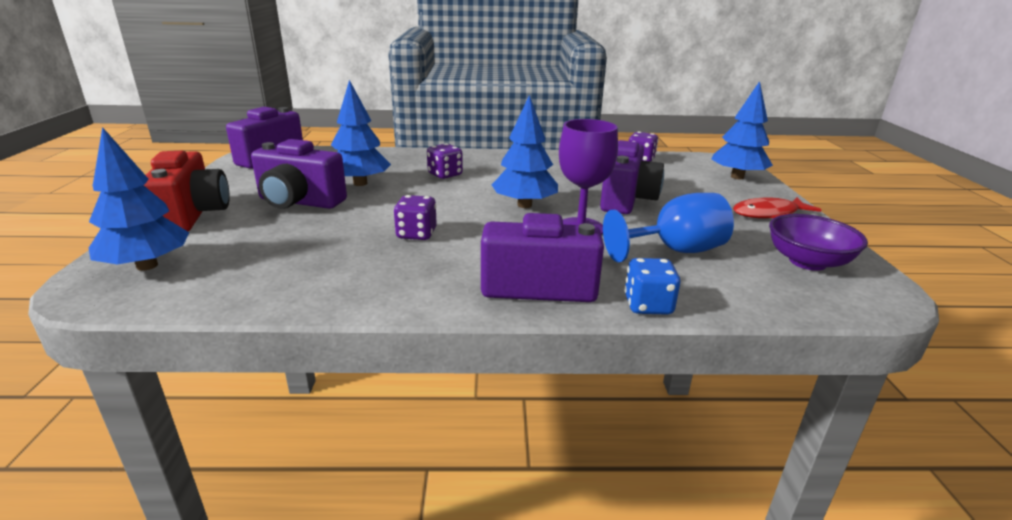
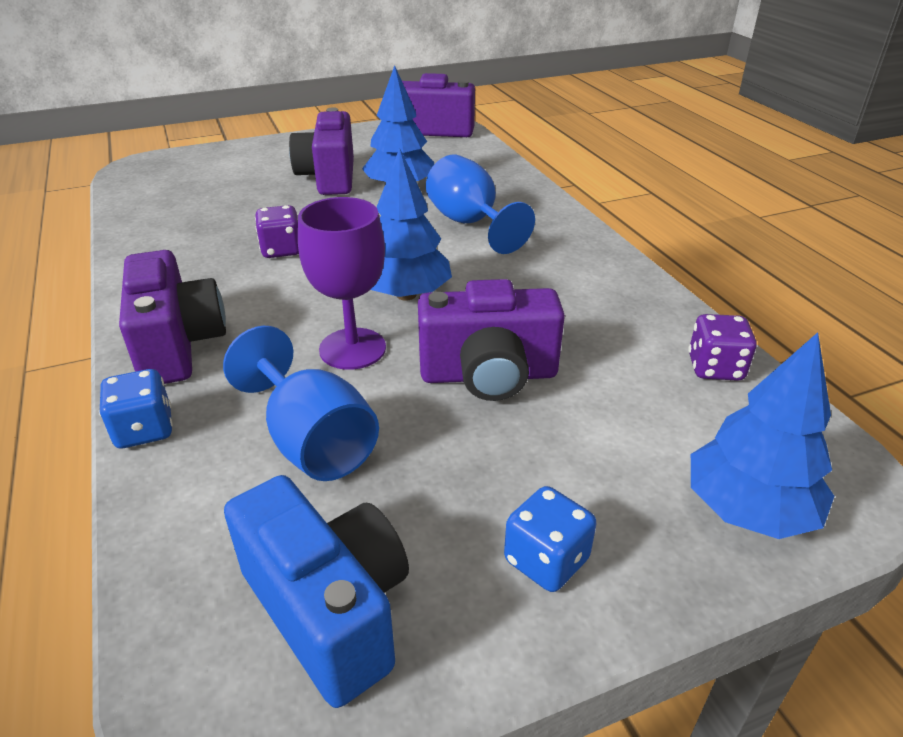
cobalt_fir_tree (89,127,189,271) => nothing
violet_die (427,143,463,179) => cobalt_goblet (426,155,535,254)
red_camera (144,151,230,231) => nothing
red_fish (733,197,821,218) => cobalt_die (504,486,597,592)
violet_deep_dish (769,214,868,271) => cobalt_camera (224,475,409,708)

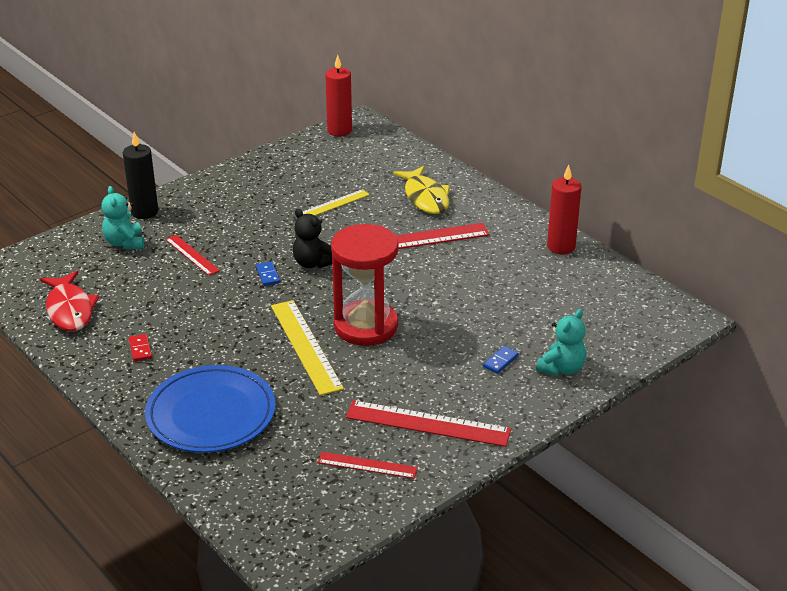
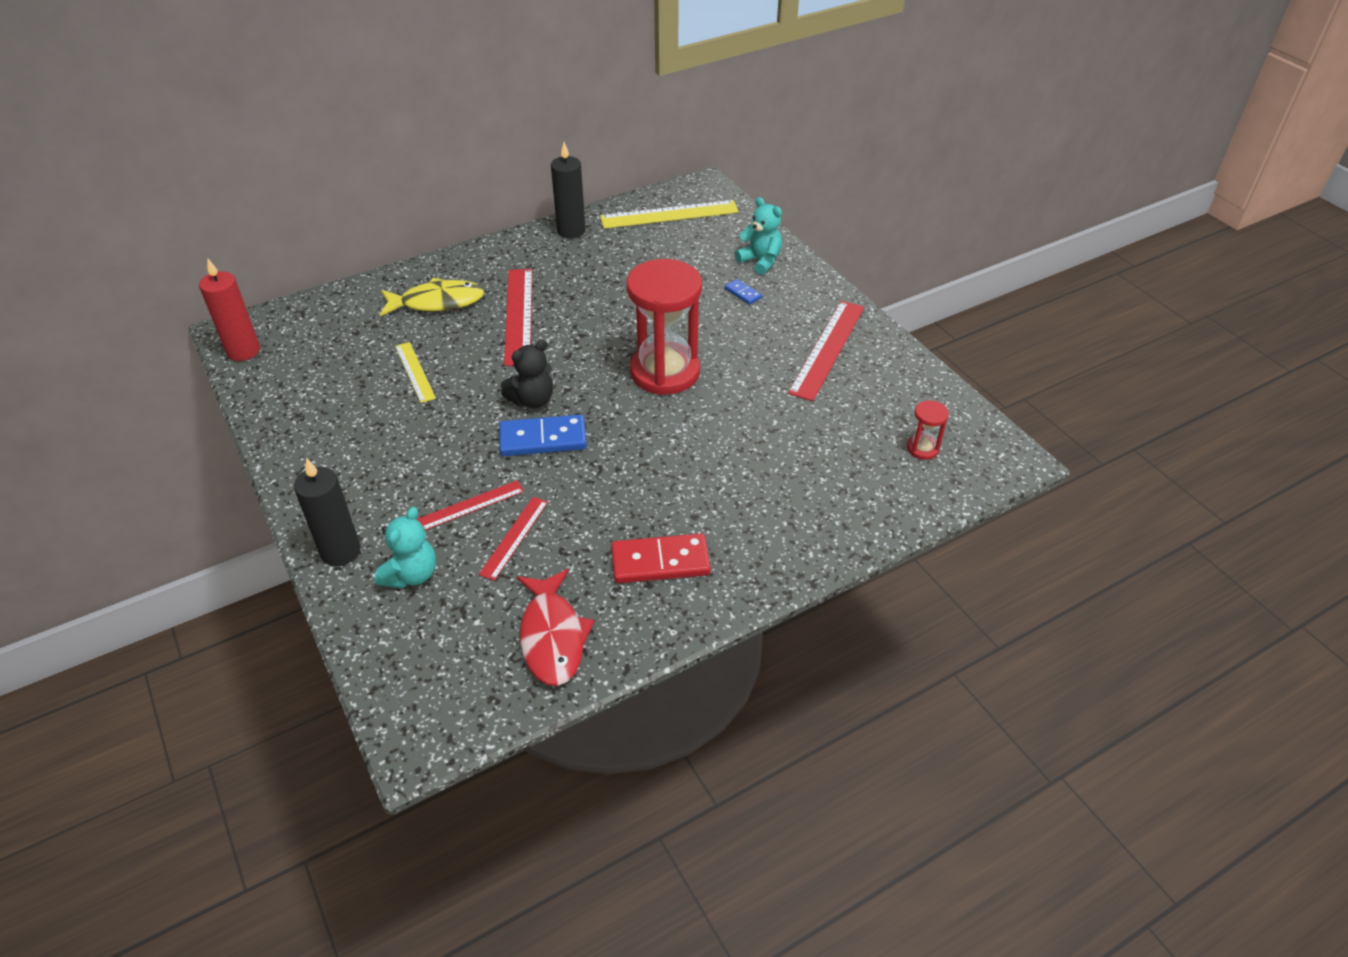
red_pillar_candle (547,165,582,254) => jet-black_pillar_candle (551,142,586,238)
turquoise_stuffed_bear (101,186,144,249) => turquoise_stuffed_bear (374,507,436,588), 60 degrees counterclockwise
cobalt_domino_piece (256,262,280,286) => cobalt_domino_piece (499,414,587,456), x2.02
red_fish (40,271,99,331) => red_fish (517,569,594,686), 90 degrees clockwise
golden_measuring_stick (271,300,344,396) => golden_measuring_stick (600,200,739,229), moved
red_domino_piece (129,334,152,362) => red_domino_piece (611,533,711,583), x2.02
cobalt_plate (145,365,276,453) => nothing
red_measuring_stick (318,452,418,479) => red_measuring_stick (479,497,548,581), moved
nothing => red_hourglass (907,400,949,460)

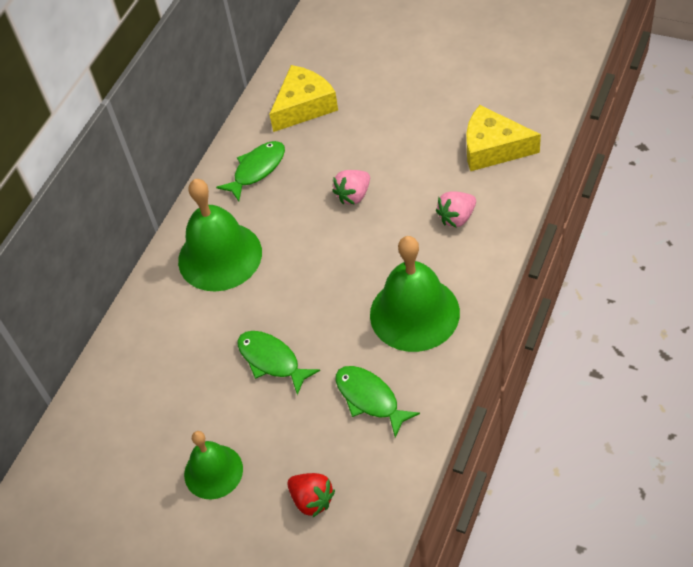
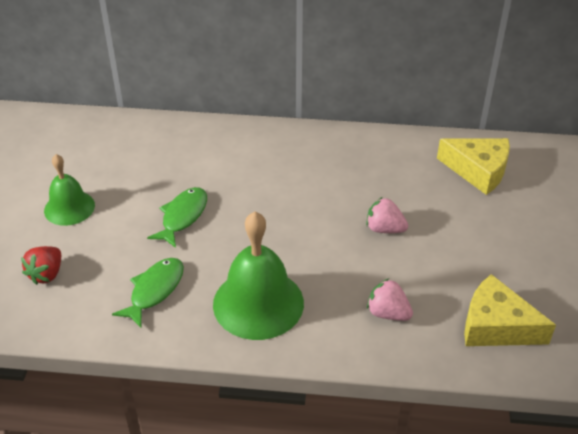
golden_cheese (466,105,541,171) => golden_cheese (464,274,556,346), 60 degrees counterclockwise
green_fish (216,141,285,201) => nothing
green_school_bell (178,179,262,291) => nothing

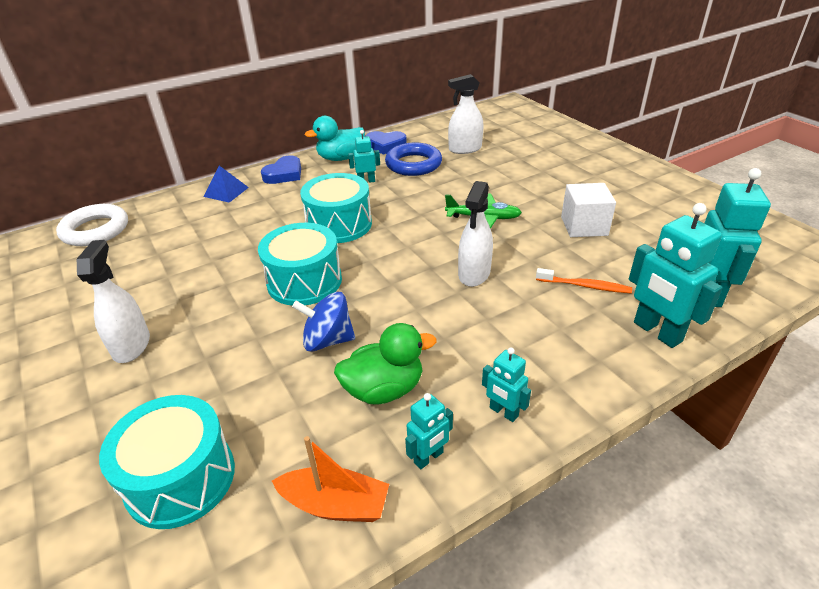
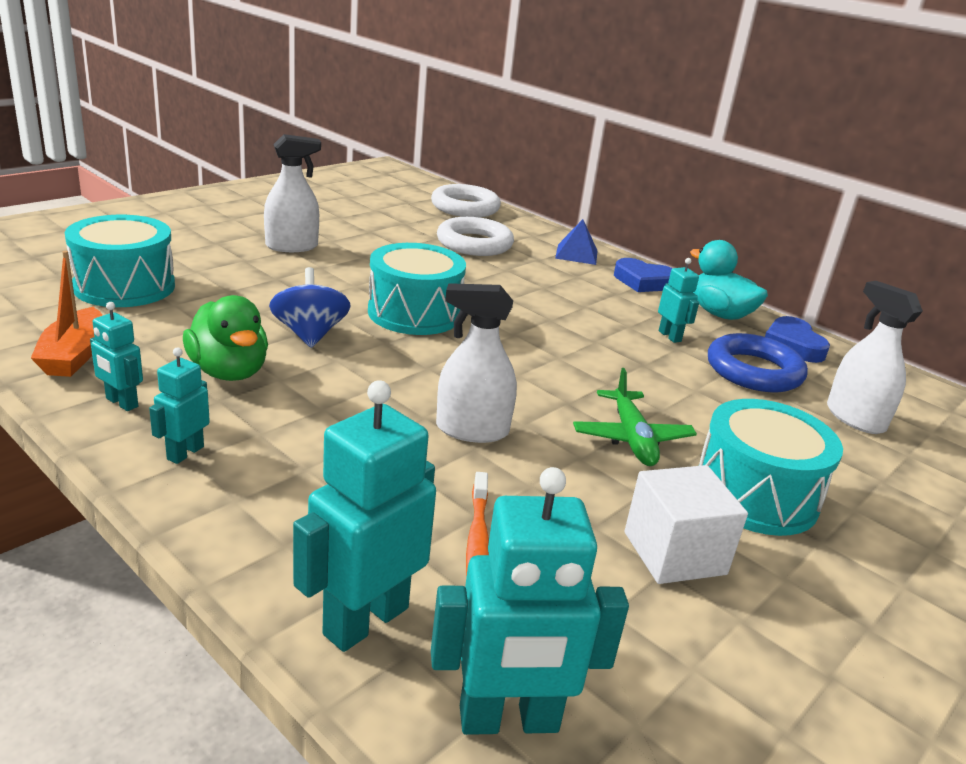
turquoise_snare_drum (300,173,372,243) => turquoise_snare_drum (698,399,843,536), moved
nothing => pure_white_hoop (437,217,514,256)

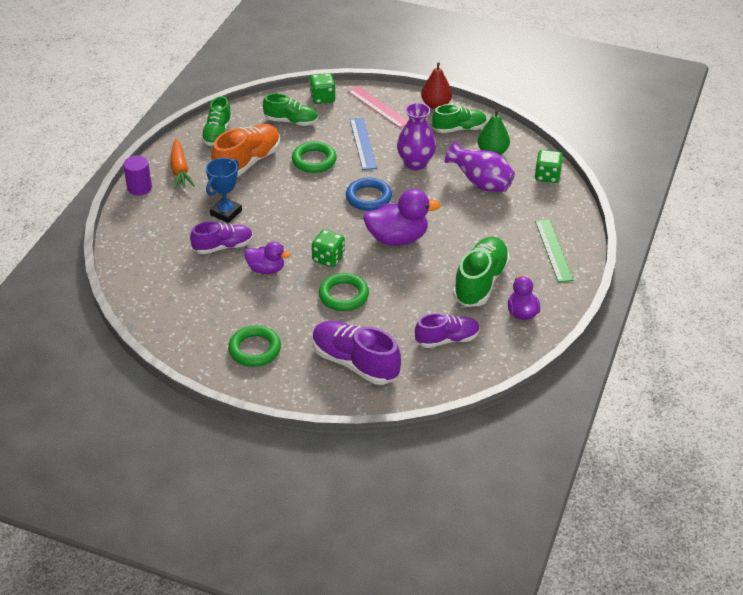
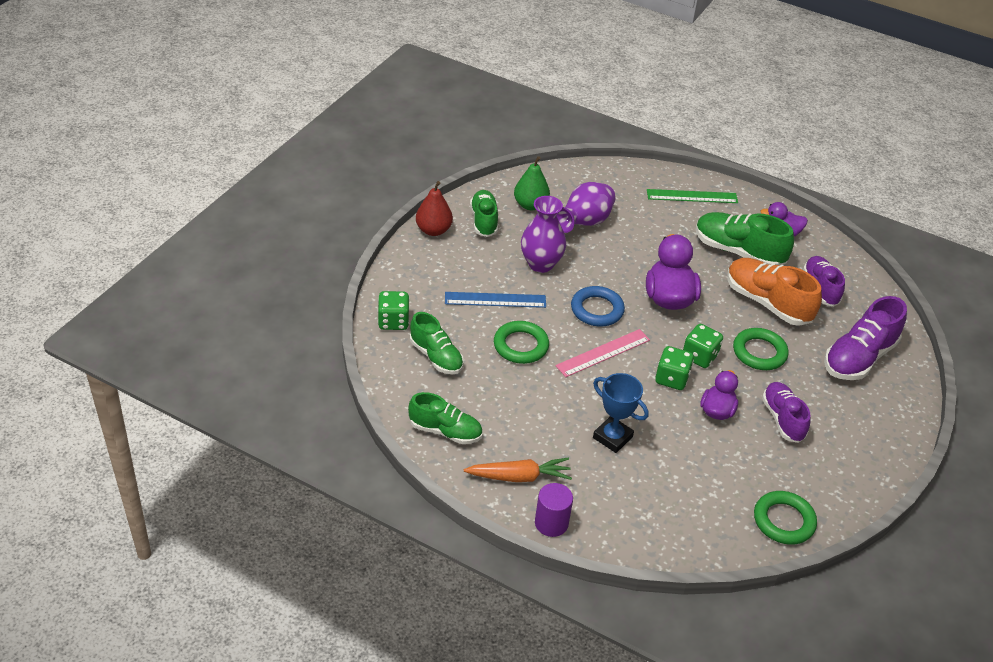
pink_measuring_stick (348,86,408,128) => pink_measuring_stick (555,329,650,377), moved
green_shoe (263,93,318,126) => green_shoe (410,312,464,374), 120 degrees clockwise
orange-coloured_shoe (211,124,280,177) => orange-coloured_shoe (727,258,822,326), moved
green_die (535,150,563,183) => green_die (655,346,694,390), moved
violet_shoe (190,221,253,254) => violet_shoe (762,382,811,443), moved
green_hoop (228,326,281,367) => green_hoop (754,491,817,545), moved

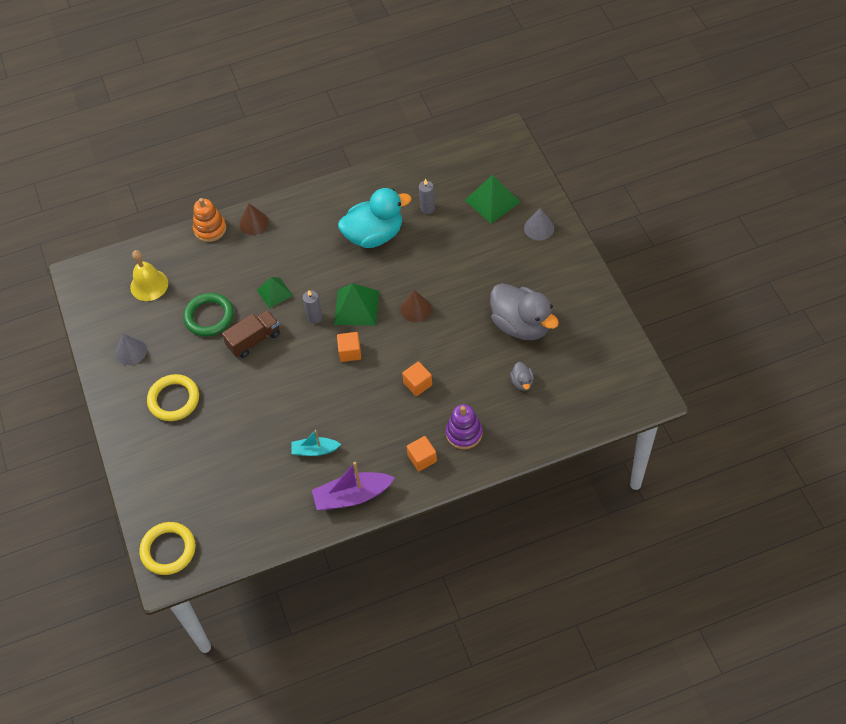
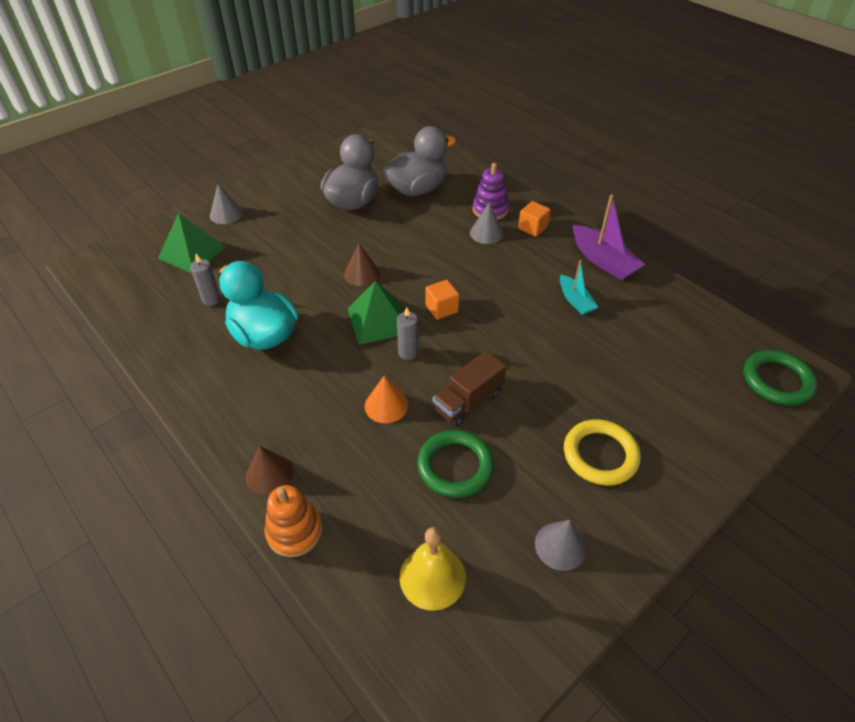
green_solid_pyramid (257,277,293,308) => orange-coloured_cone_shape (365,376,408,423)
russet_lorry (222,310,280,358) => russet_lorry (433,351,506,427), 75 degrees counterclockwise
orange-coloured_block (402,361,432,396) => nothing
grey_toy_duck (510,362,534,391) => grey_toy_duck (382,126,456,196), x2.36
golden_hoop (139,522,196,575) => green_hoop (743,350,818,406)
nothing => grey_cone_shape (470,203,504,244)

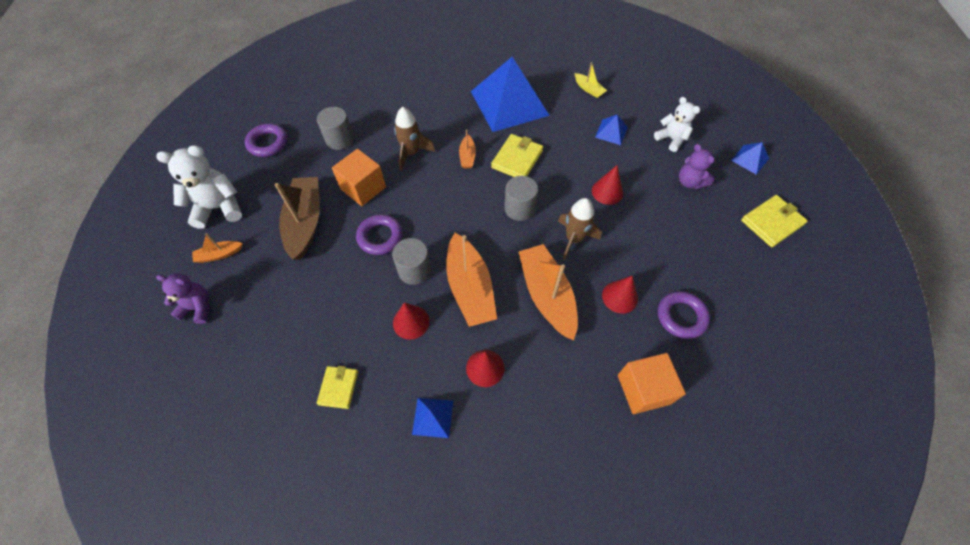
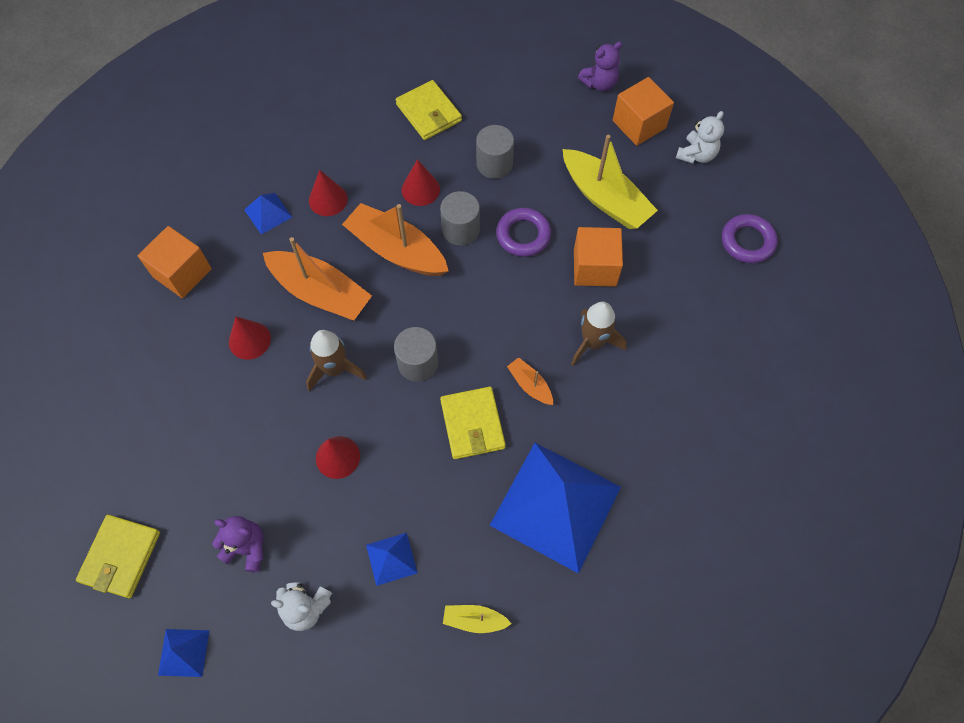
grey_cylinder (317,107,354,150) => grey_cylinder (476,125,514,179), moved
pure_white_stuffed_bear (156,145,242,229) => pure_white_stuffed_bear (676,111,724,164), x0.64
russet_boat (275,177,320,260) => golden_boat (563,135,658,229)
orange-coloured_boat (192,233,243,263) => orange-coloured_block (613,77,674,146)
violet_hoop (658,291,710,339) => nothing
golden_billfold (317,366,358,409) => golden_billfold (396,80,462,140), x1.51
cobalt_solid_pyramid (412,398,453,438) => cobalt_solid_pyramid (244,193,292,235), moved

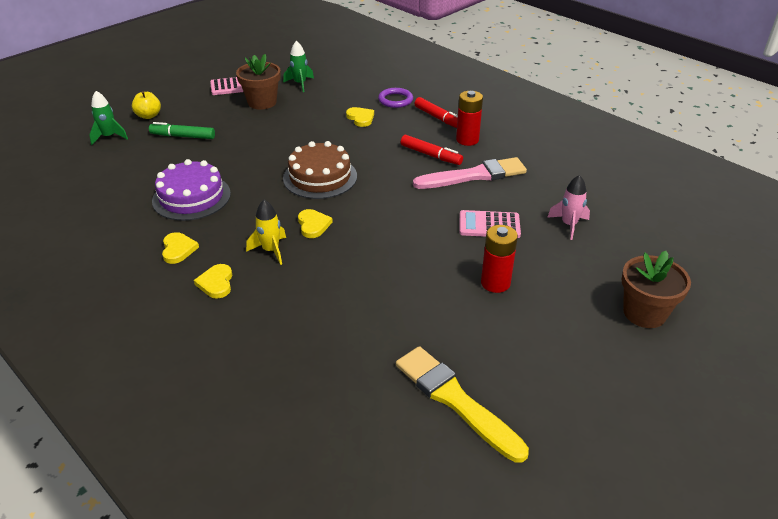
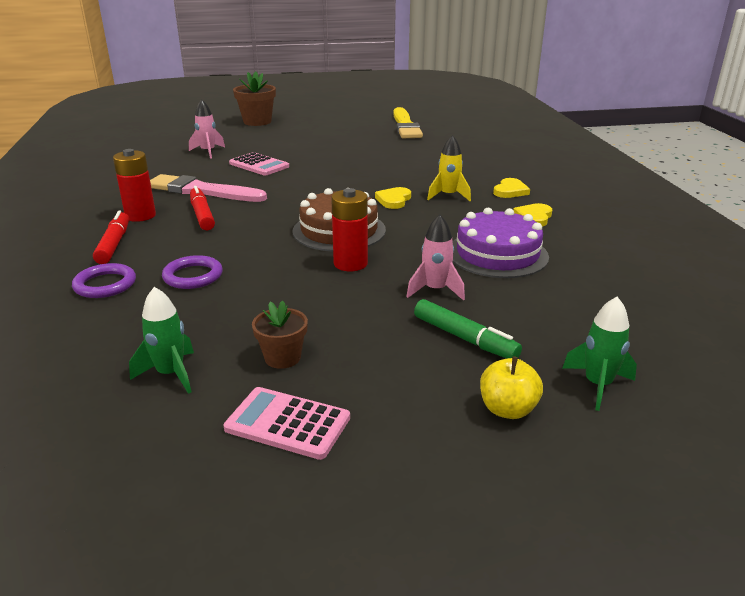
russet_plant_pot (236,54,281,109) => russet_plant_pot (252,301,308,369), x0.61
golden_heart_shape (346,107,374,127) => violet_hoop (162,255,223,289)
red_power_cell (481,225,518,293) => red_power_cell (331,188,368,271), moved
nothing => pink_spaceship (406,215,465,301)

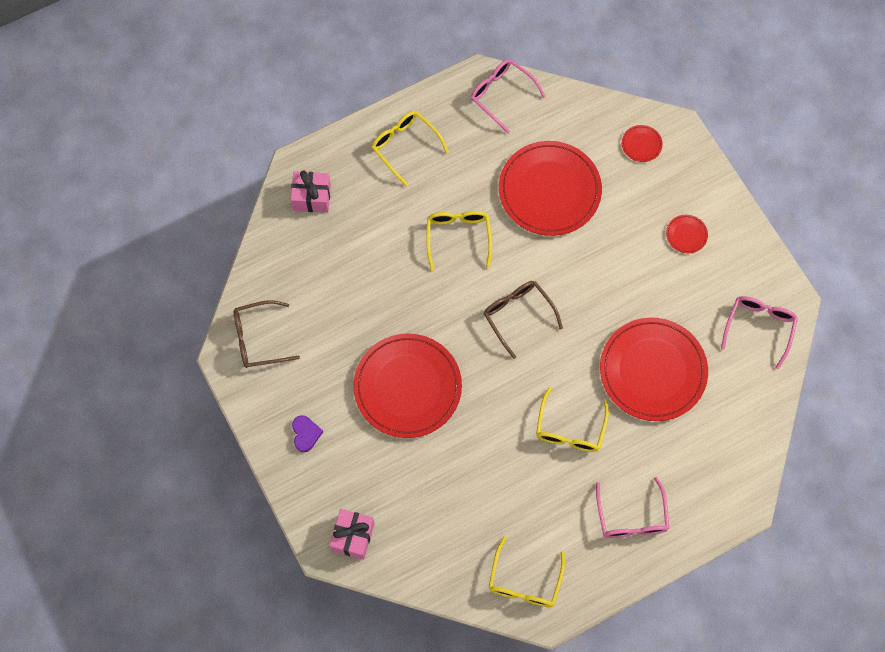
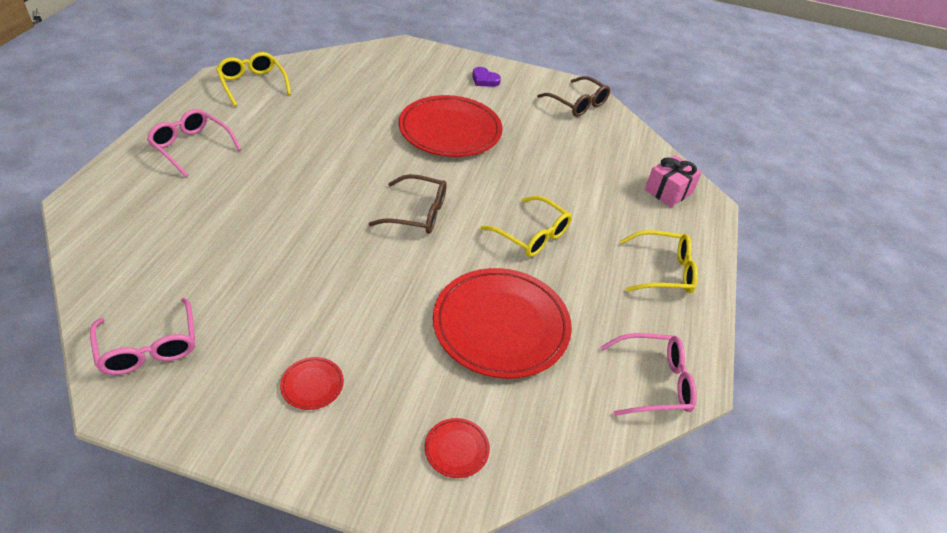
russet_spectacles (234,300,300,368) => russet_spectacles (537,76,610,117), 105 degrees clockwise
red_plate (600,318,708,421) => nothing
golden_spectacles (536,387,609,452) => nothing
pink_gift (329,509,375,560) => nothing

